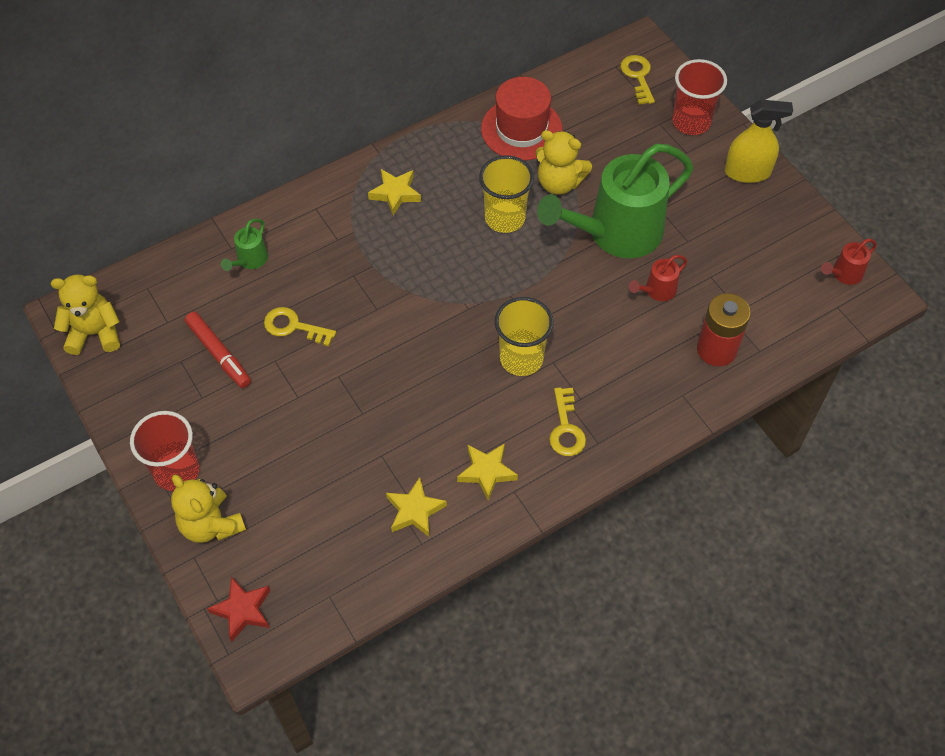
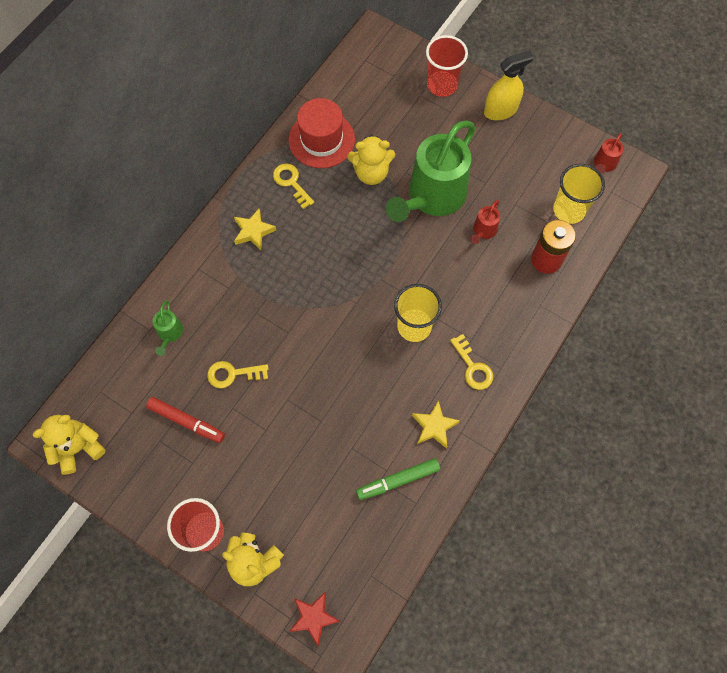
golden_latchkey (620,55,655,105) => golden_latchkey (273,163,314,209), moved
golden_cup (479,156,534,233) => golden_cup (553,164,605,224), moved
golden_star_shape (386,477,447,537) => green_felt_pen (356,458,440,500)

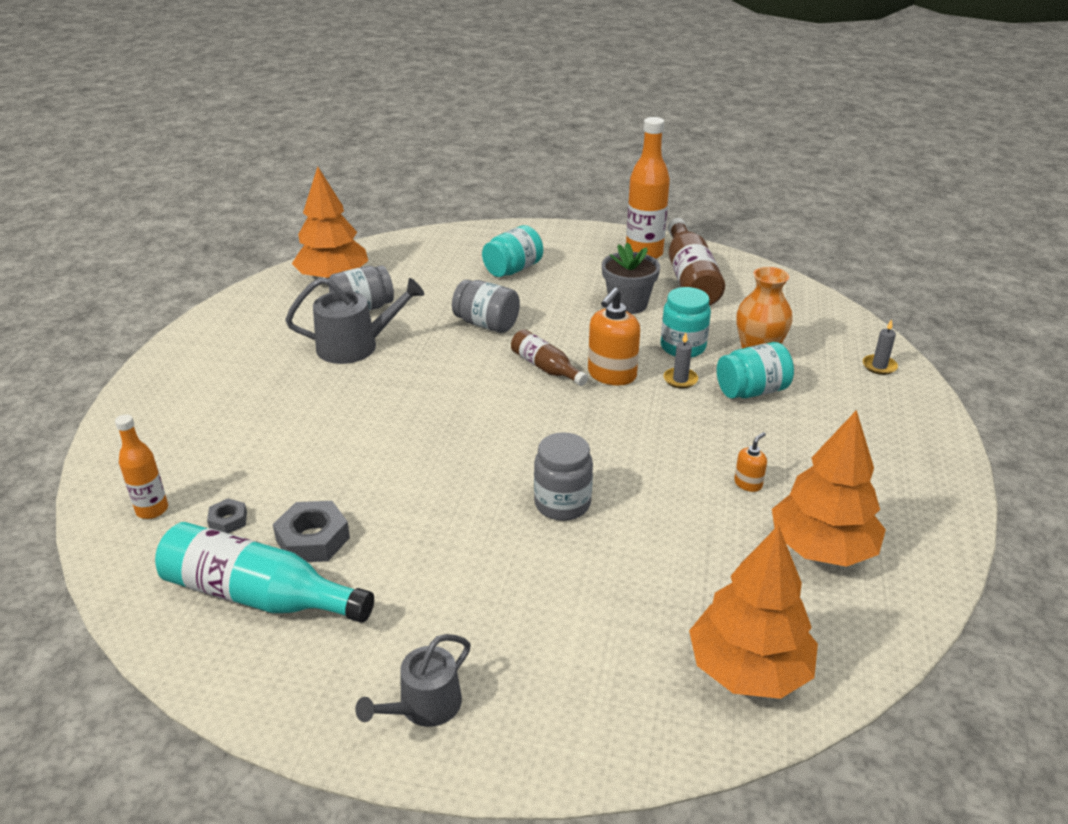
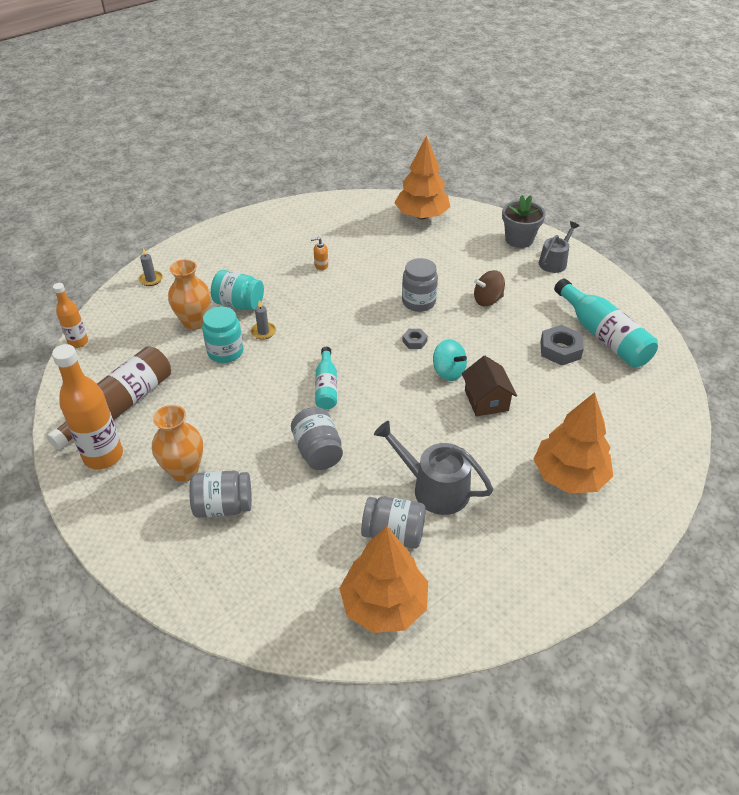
turquoise_preserve_jar (482,225,543,277) => grey_preserve_jar (189,470,252,518)
grey_plant_pot (602,242,660,314) => grey_plant_pot (502,195,546,248), moved
orange-coloured_pump_bottle (588,287,640,386) => nothing
russet_drink_bottle (511,329,588,386) => turquoise_drink_bottle (315,347,337,409)
orange-coloured_fir_tree (772,410,886,567) => orange-coloured_fir_tree (534,392,613,494), moved
orange-coloured_drink_bottle (115,414,168,519) => orange-coloured_drink_bottle (53,283,88,348), moved
grey_hexagon_nut (207,498,247,533) => grey_hexagon_nut (402,329,428,349), moved
grey_sprinkling_can (355,634,471,727) => grey_sprinkling_can (539,221,579,273), 45 degrees counterclockwise
nothing => russet_whirligig (474,270,505,306)
nothing => turquoise_whirligig (433,339,467,381)
nothing => russet_cottage (462,356,517,417)
nothing => orange-coloured_flower_vase (152,405,203,482)

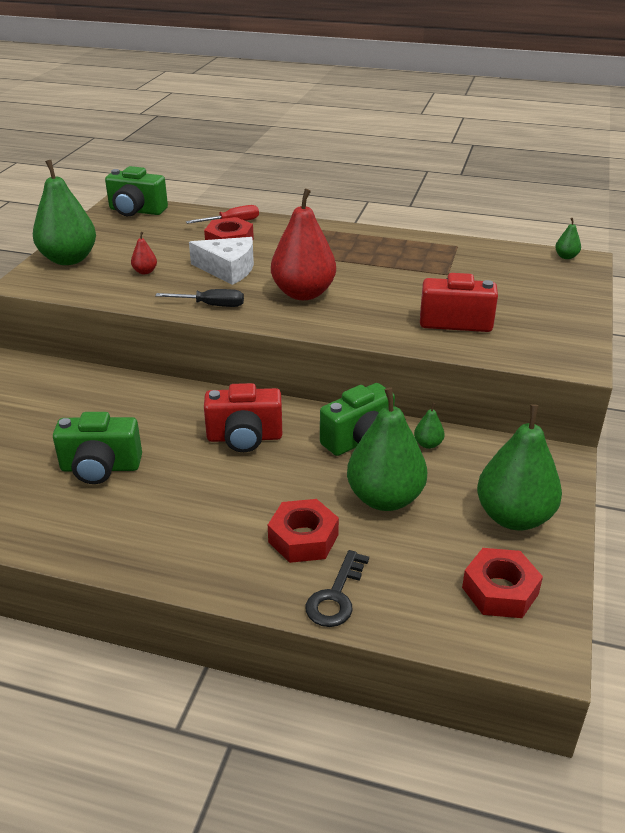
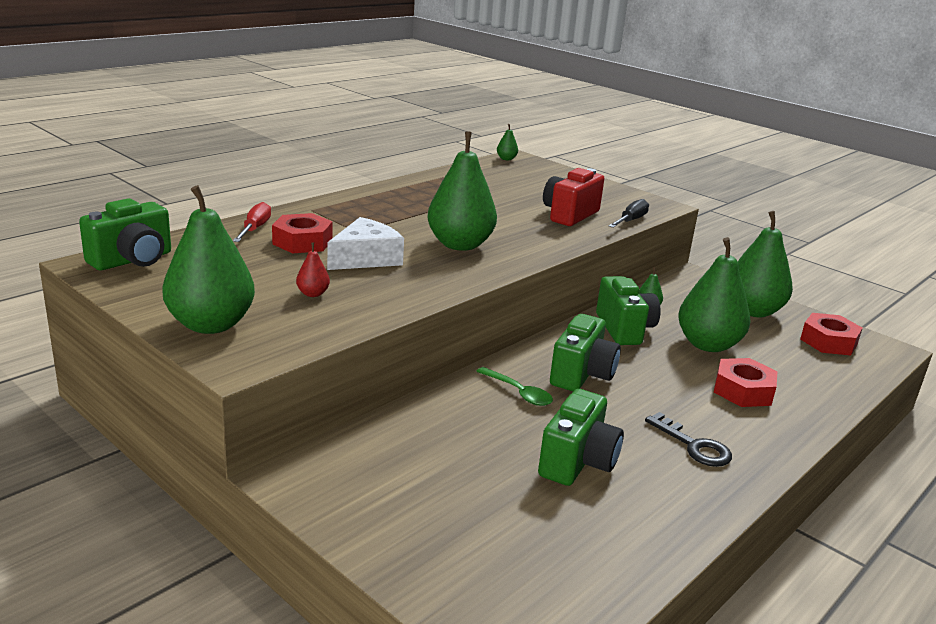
red_pear (271,188,336,300) => green_pear (428,132,497,251)
jet-black_flat_screwdriver (155,289,244,307) => jet-black_flat_screwdriver (609,199,649,228), moved
red_camera (204,383,282,452) => green_camera (550,314,621,391)
jet-black_latchkey (306,550,369,627) => jet-black_latchkey (645,412,732,467), moved
nothing => green_teaspoon (476,367,553,406)

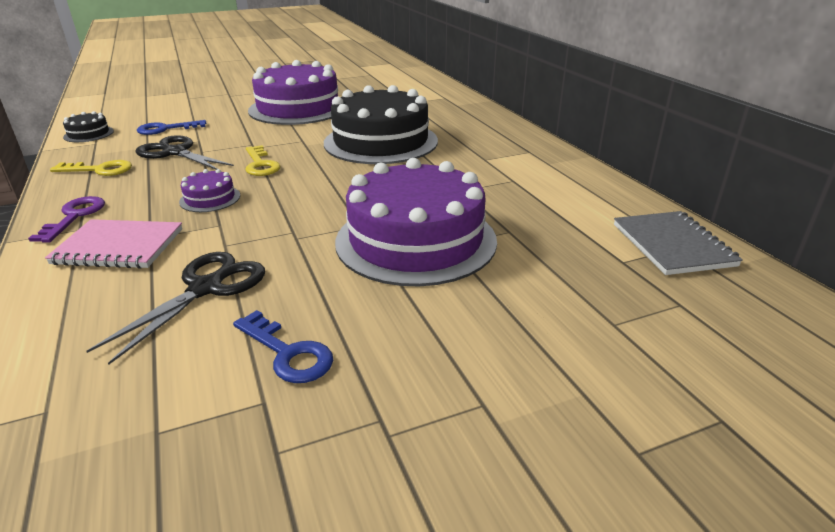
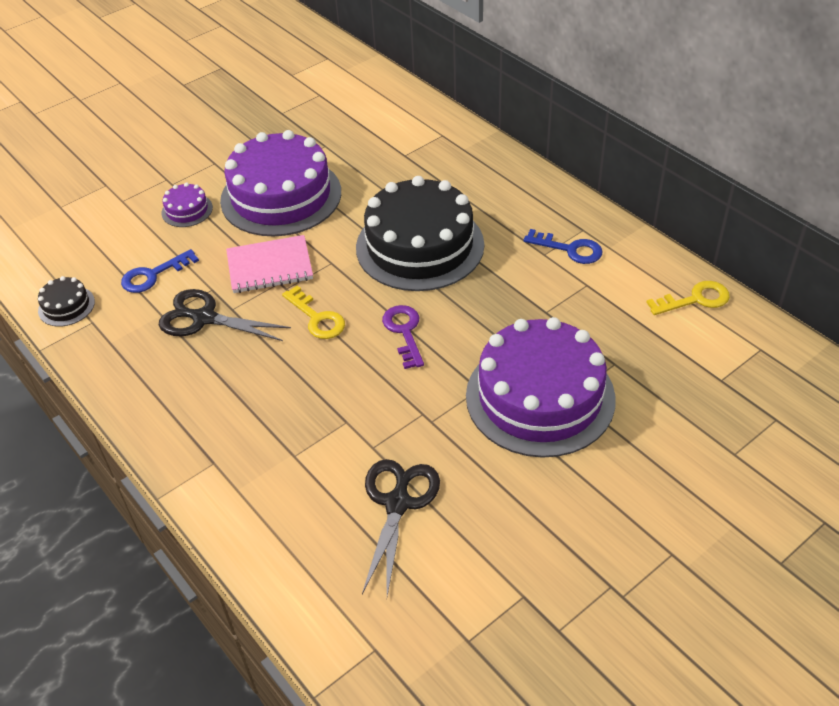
golden_latchkey (50,160,132,176) => golden_latchkey (646,281,730,315), moved
violet_layer_cake (179,169,240,212) => violet_layer_cake (161,183,213,227), moved
violet_latchkey (28,196,105,243) => violet_latchkey (382,305,424,369), moved
grey_notepad (614,211,743,275) => nothing
pink_notepad (45,219,182,269) => pink_notepad (226,235,313,293), moved
cobalt_latchkey (233,310,333,383) => cobalt_latchkey (524,229,603,264), moved

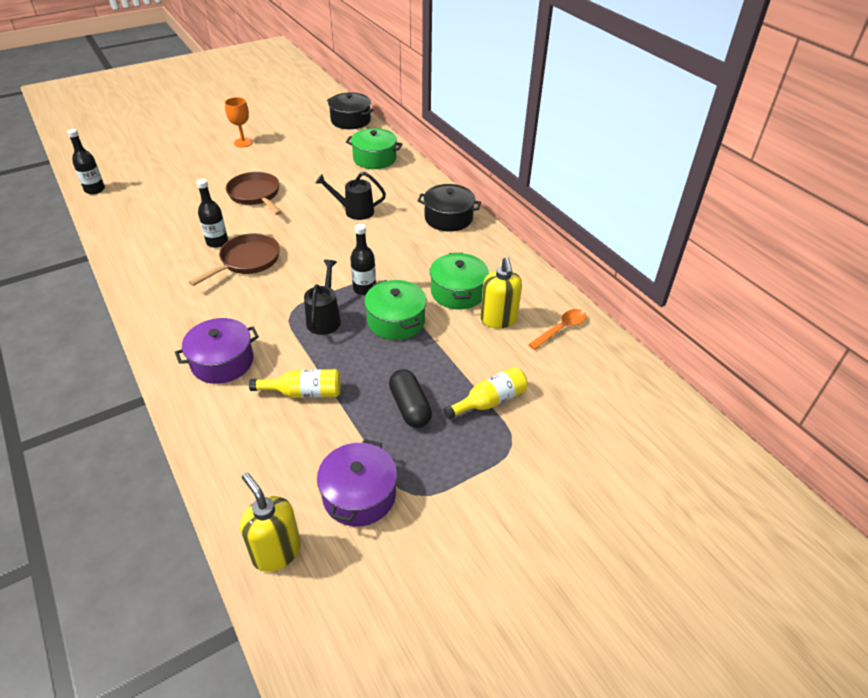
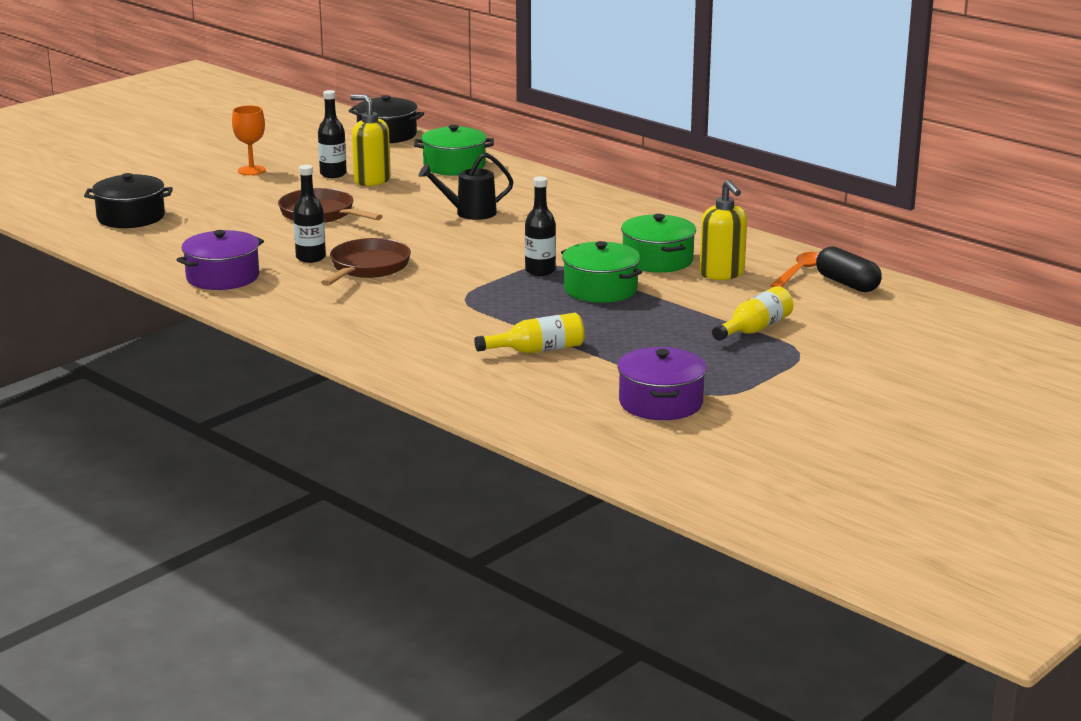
jet-black_drink_bottle (67,129,105,194) => jet-black_drink_bottle (318,90,347,178), moved
jet-black_stockpot (418,184,481,232) => jet-black_stockpot (84,173,173,228), moved
jet-black_sprinkling_can (304,260,341,335) => nothing
violet_stockpot (175,318,259,384) => violet_stockpot (177,230,264,290), moved
jet-black_pill (389,369,432,428) => jet-black_pill (816,246,882,292), moved
golden_pump_bottle (240,473,301,572) => golden_pump_bottle (350,94,391,186), moved

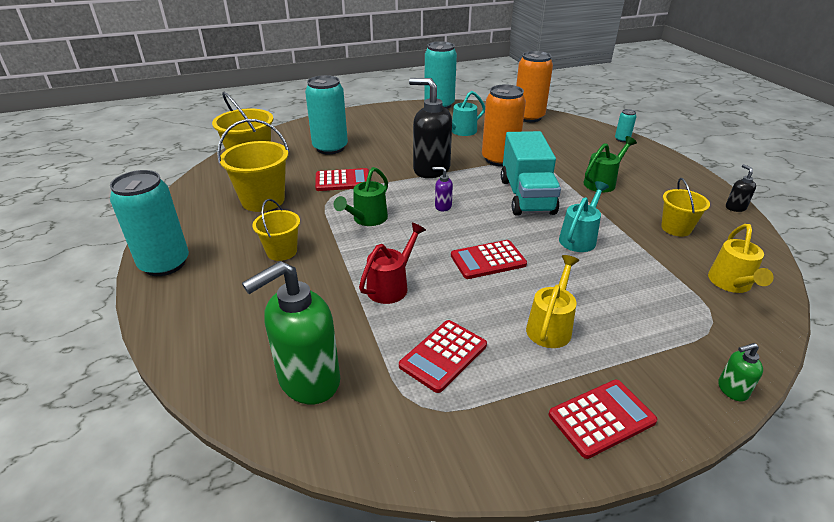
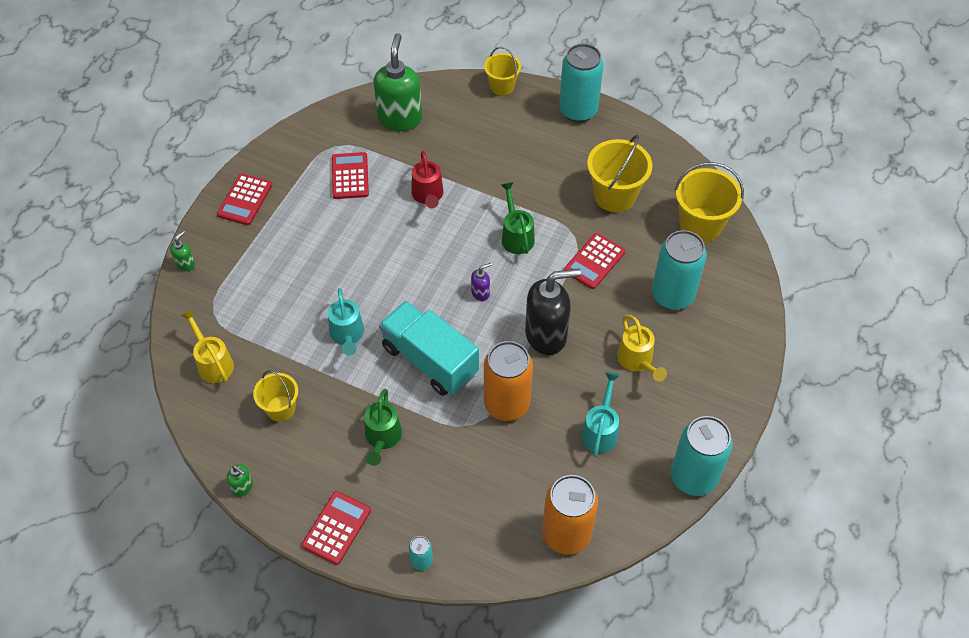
jet-black_pump_bottle (726,164,756,212) => green_pump_bottle (227,464,253,497)
golden_sand_bucket (253,199,300,261) => golden_sand_bucket (484,47,521,96), moved
red_adding_machine (451,240,527,279) => red_adding_machine (302,491,371,565), moved
golden_sprinkling_can (526,255,579,348) => golden_sprinkling_can (617,315,667,382), moved

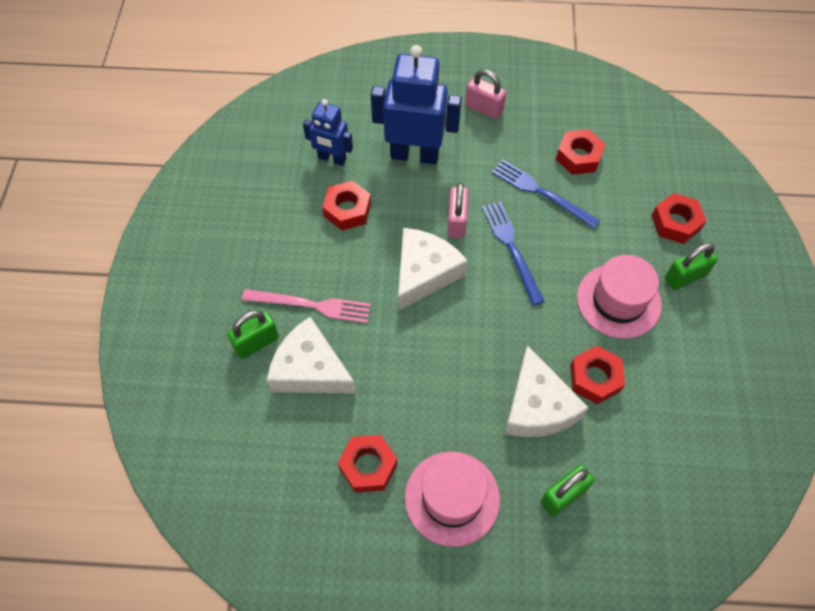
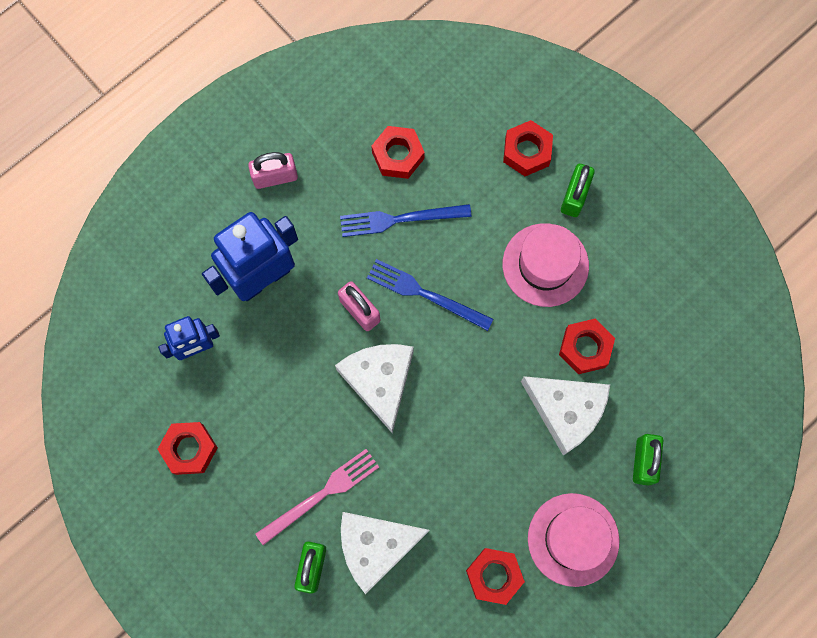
red_hexagon_nut (322,181,371,231) => red_hexagon_nut (157,422,218,475), moved

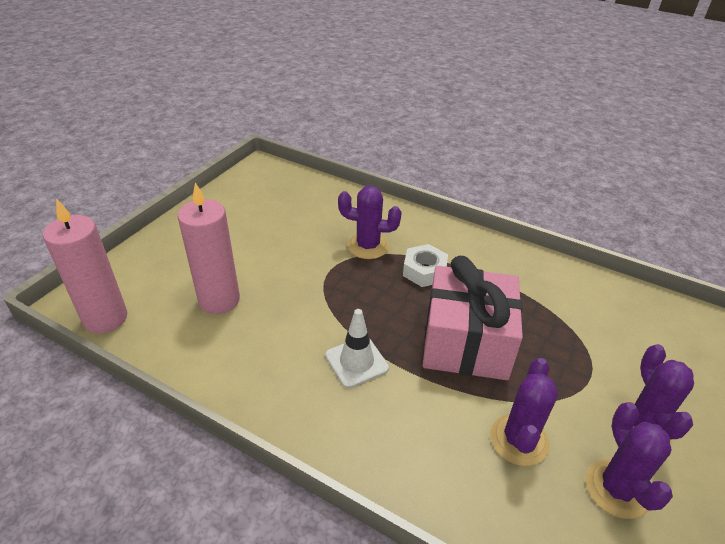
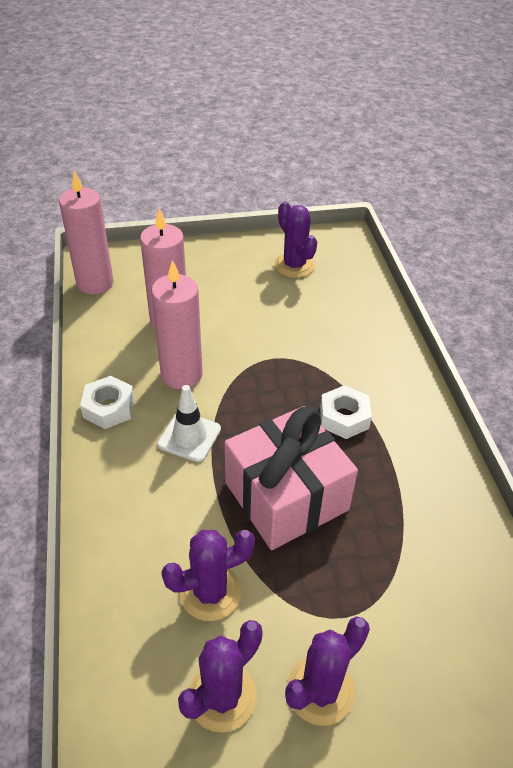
violet_prickly_plant (338,186,402,259) => violet_prickly_plant (274,201,317,278), moved
nothing => pink_pillar_candle (151,260,203,389)
nothing => pure_white_hexagon_nut (80,376,134,429)

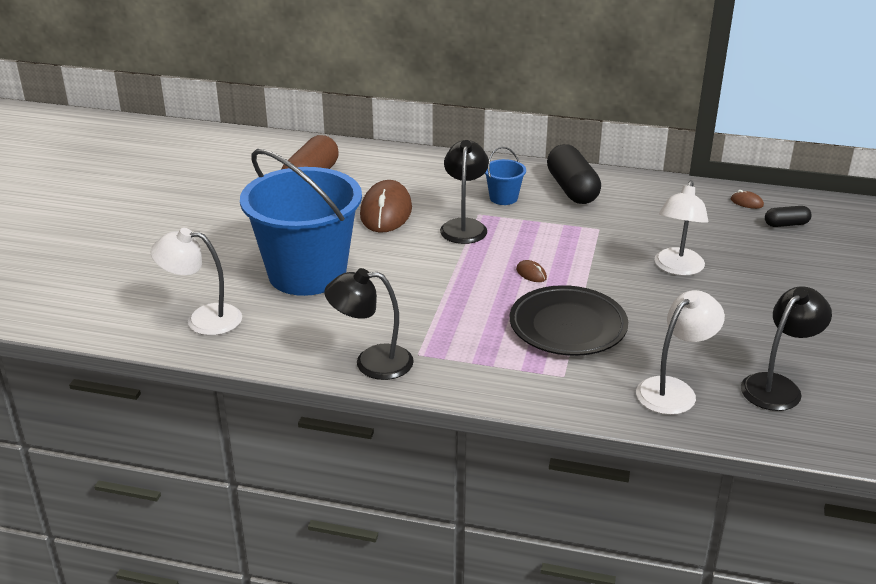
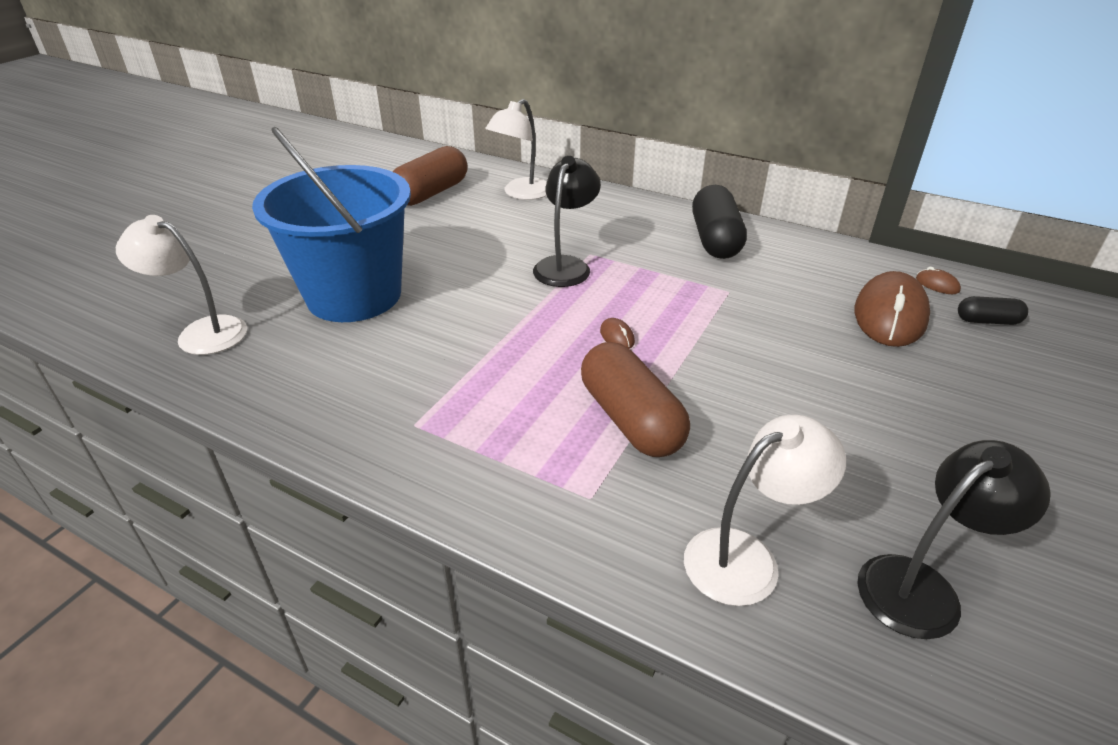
cobalt_sand_bucket (485,147,526,205) => nothing
russet_mouse (360,180,412,232) => russet_mouse (854,271,930,347), moved
pure_white_lamp (655,180,708,276) => pure_white_lamp (485,99,547,200), moved
jet-black_lamp (324,268,414,380) => nothing
jet-black_plate (510,285,628,356) => russet_pill (581,342,690,457)

